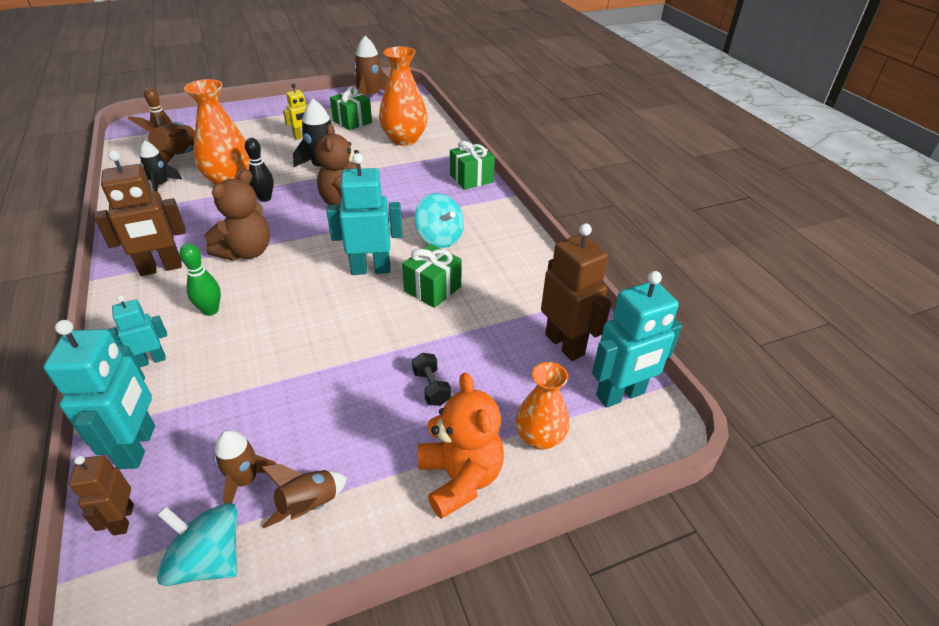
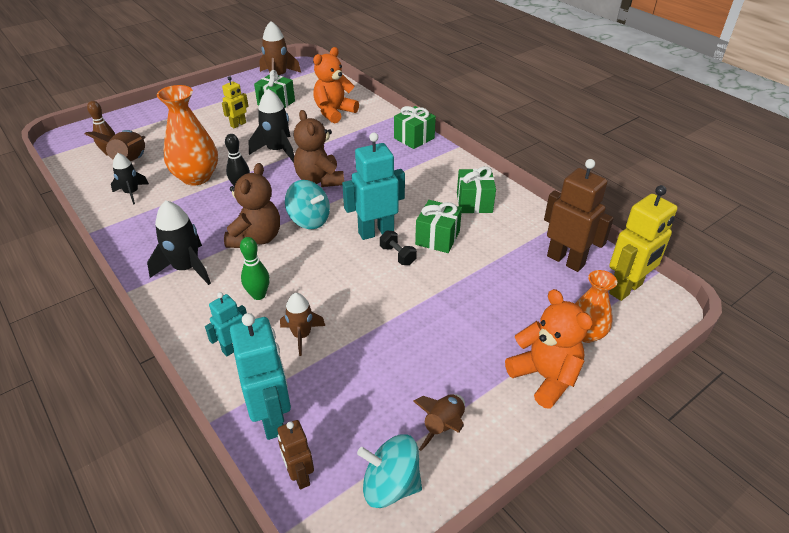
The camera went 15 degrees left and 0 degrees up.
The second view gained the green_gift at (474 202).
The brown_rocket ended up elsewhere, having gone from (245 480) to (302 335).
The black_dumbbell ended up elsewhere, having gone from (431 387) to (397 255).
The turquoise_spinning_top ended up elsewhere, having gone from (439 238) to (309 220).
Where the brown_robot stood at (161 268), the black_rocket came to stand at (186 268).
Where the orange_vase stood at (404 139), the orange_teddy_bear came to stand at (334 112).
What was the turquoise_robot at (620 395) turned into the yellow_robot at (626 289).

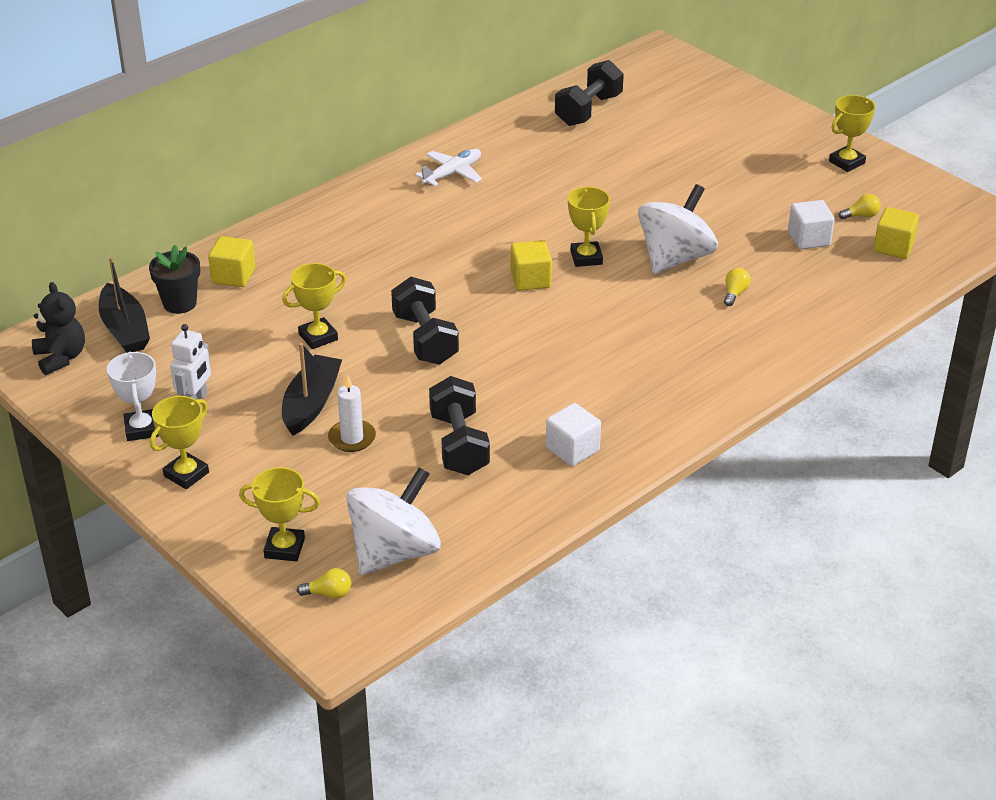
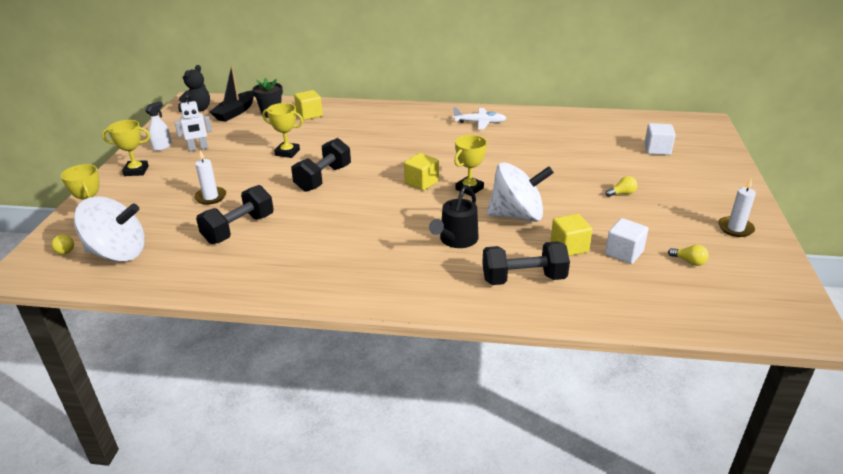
The camera went 50 degrees right and 5 degrees down.
The second view lost the black_boat at (311 403).
The second view gained the black_watering_can at (456 240).
The white_cube ended up elsewhere, having gone from (572 449) to (657 149).
The black_dumbbell ended up elsewhere, having gone from (588 110) to (523 279).
The yellow_light_bulb ended up elsewhere, having gone from (735 293) to (622 193).
The yellow_cube ended up elsewhere, having gone from (893 247) to (569 247).
Where the white_trophy stood at (141 429), the white_spray_bottle came to stand at (162 146).
Where the yellow_trophy stood at (847 162), the white_candle came to stand at (735 228).

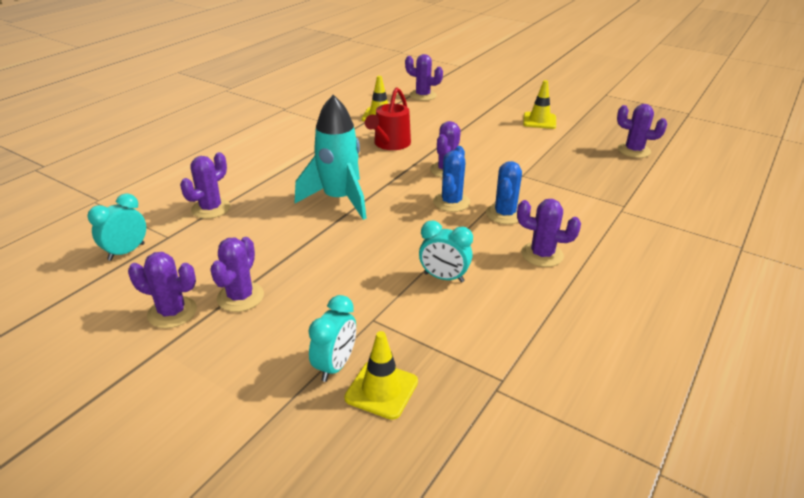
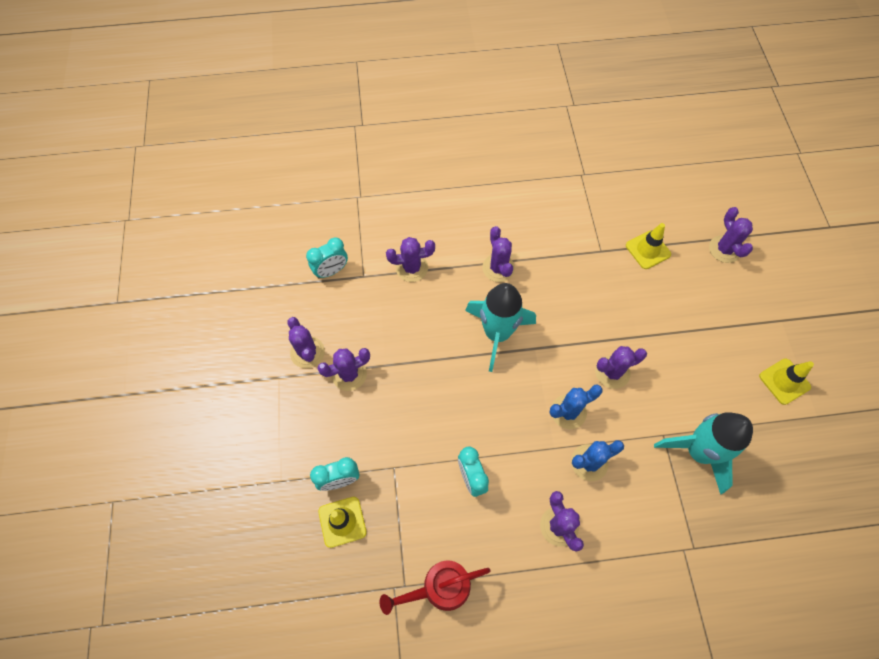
The camera went 50 degrees right and 30 degrees up.
The second view gained the turquoise_rocket at (698 452).
The red_watering_can ended up elsewhere, having gone from (390 144) to (440 587).
The purple_cactus ended up elsewhere, having gone from (634 150) to (498 268).
The turquoise_clock at (126 252) ended up facing another way, 150 degrees clockwise from before.

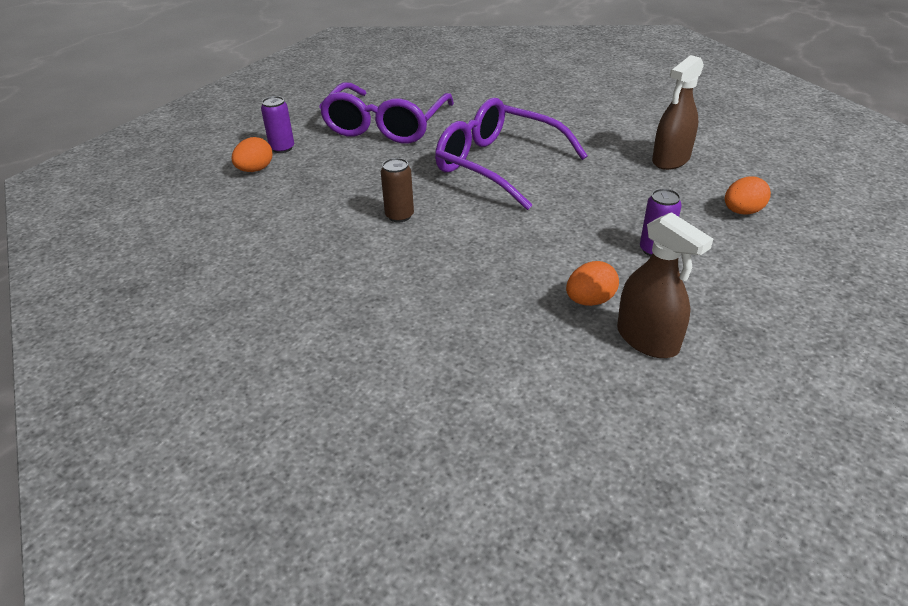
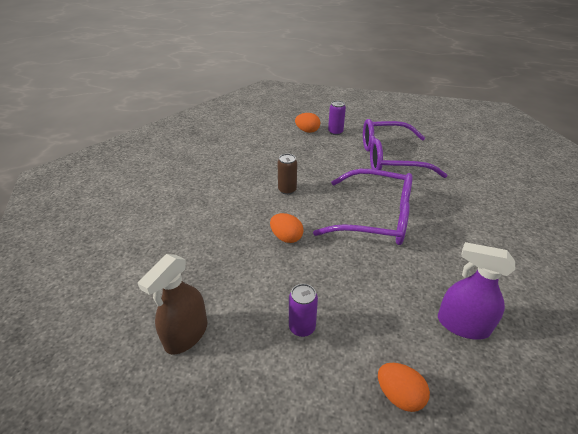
The camera went 70 degrees right and 0 degrees up.
The orange_egg ended up elsewhere, having gone from (590 300) to (286 237).
What was the brown_spray_bottle at (671 160) turned into the purple_spray_bottle at (462 325).
The purple_glasses at (498 164) ended up facing another way, 90 degrees clockwise from before.

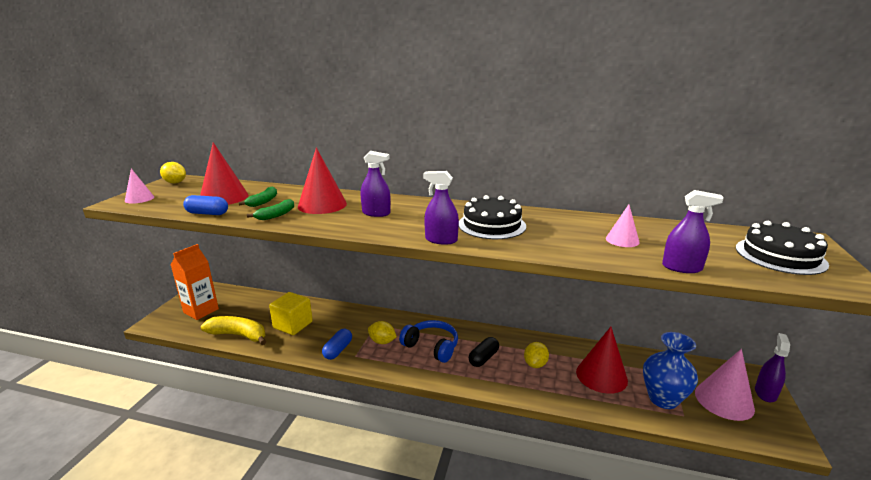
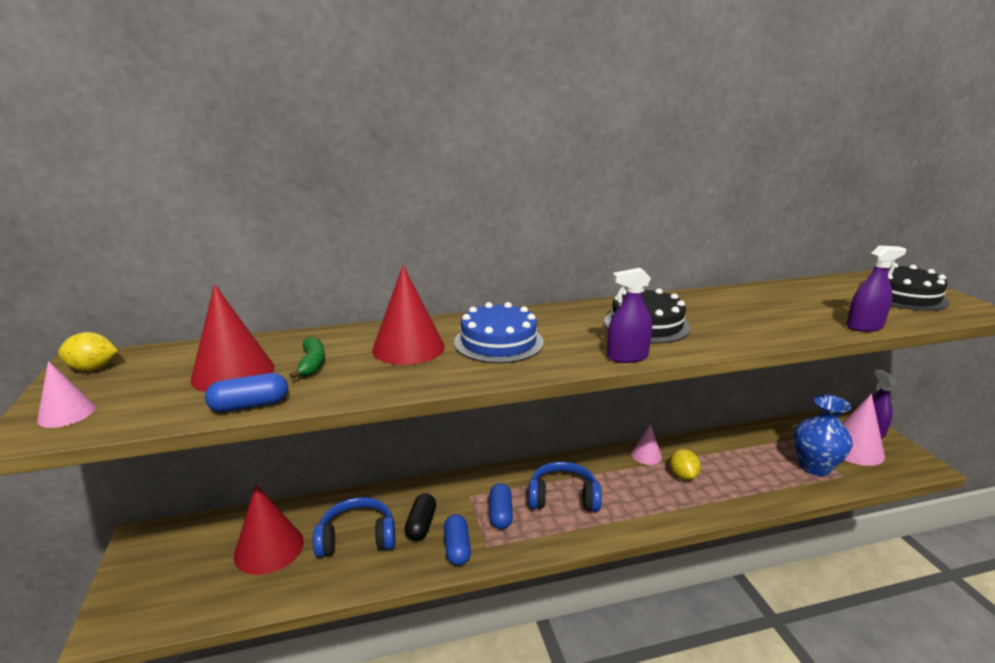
The camera went 30 degrees left and 0 degrees up.
The second view lost the orange_carton at (201 311).
The second view lost the yellow_banana at (239 335).
The second view lost the green_banana at (276 215).
The black_capsule ended up elsewhere, having gone from (483 358) to (421 525).
The red_cone ended up elsewhere, having gone from (601 376) to (269 548).
The pink_cone ended up elsewhere, having gone from (622 240) to (646 455).
Where the yellow_cube stood at (293 325), the blue_headphones came to stand at (357 538).
Where the purple_spray_bottle stood at (376 213), the blue_cake came to stand at (498 342).
Where the yellow_lemon stood at (382 341), the blue_capsule came to stand at (500 514).

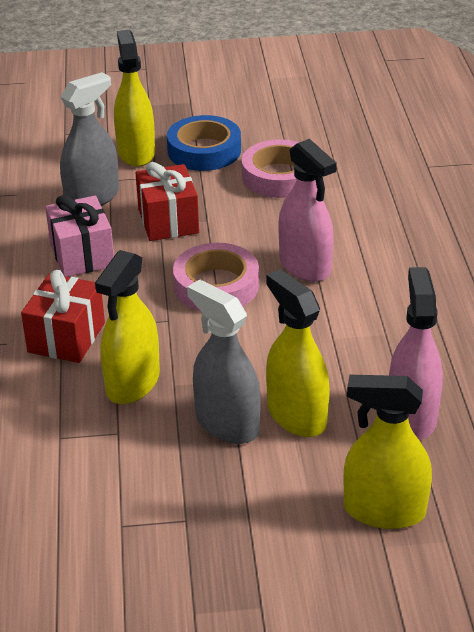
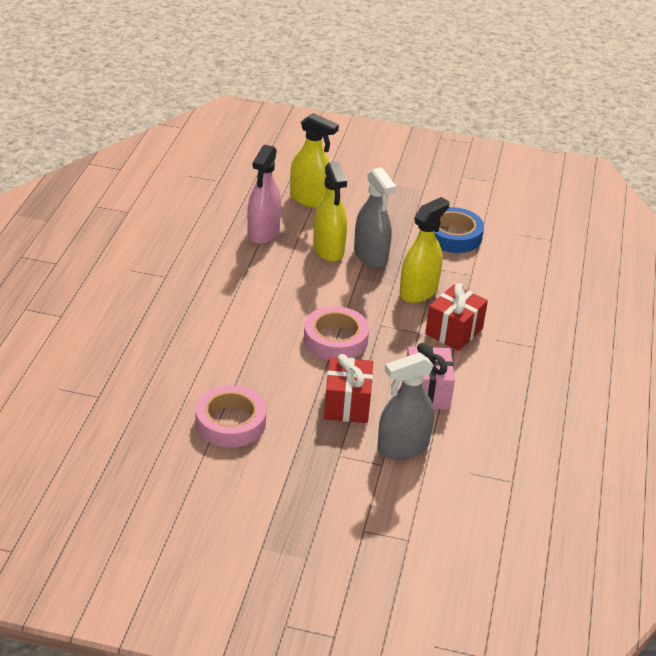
The camera went 165 degrees left and 0 degrees up.
The second view lost the yellow_spray_bottle at (136 153).
The second view lost the pink_spray_bottle at (305 266).
The blue_tape ended up elsewhere, having gone from (204 151) to (453 236).

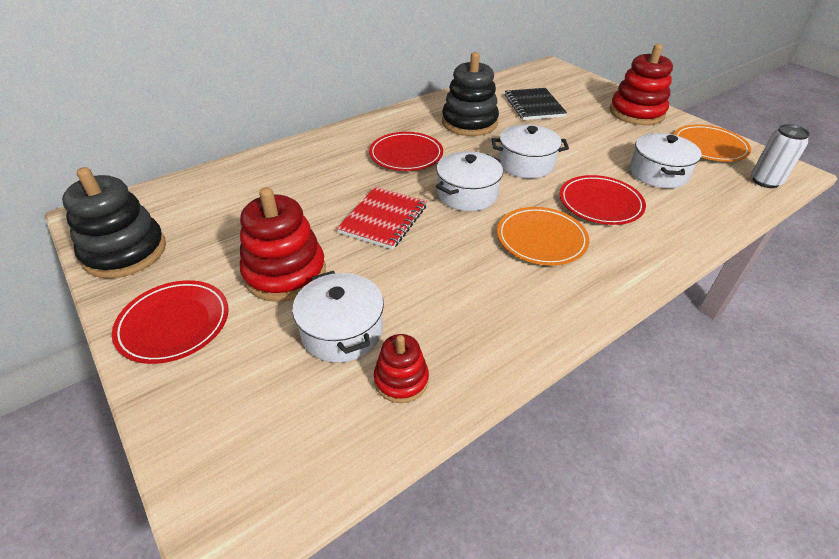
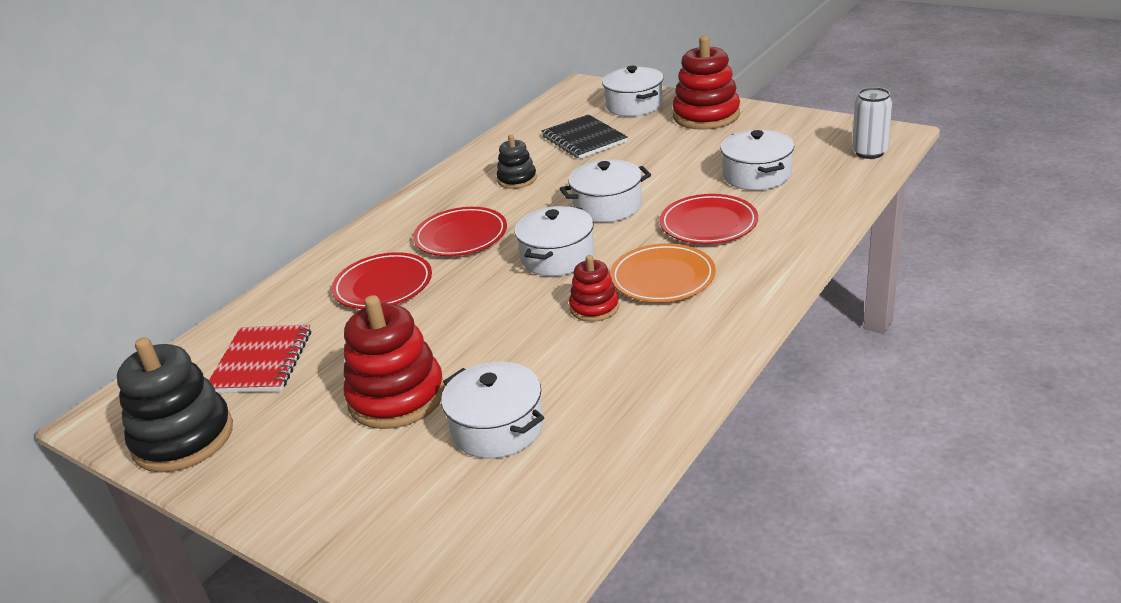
The camera went 15 degrees left and 10 degrees down.
The second view lost the orange_plate at (709 147).
The second view gained the white_pot at (634 105).
The red_plate ended up elsewhere, having gone from (174 324) to (383 286).
The red_notebook ended up elsewhere, having gone from (383 219) to (262 361).
The red_stacking_toy ended up elsewhere, having gone from (401 380) to (594 307).
The size of the black_stacking_toy at (469 123) changed by a factor of 0.55.

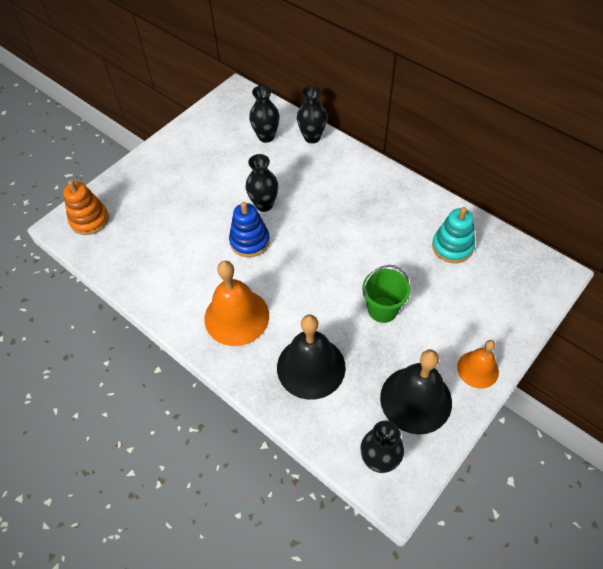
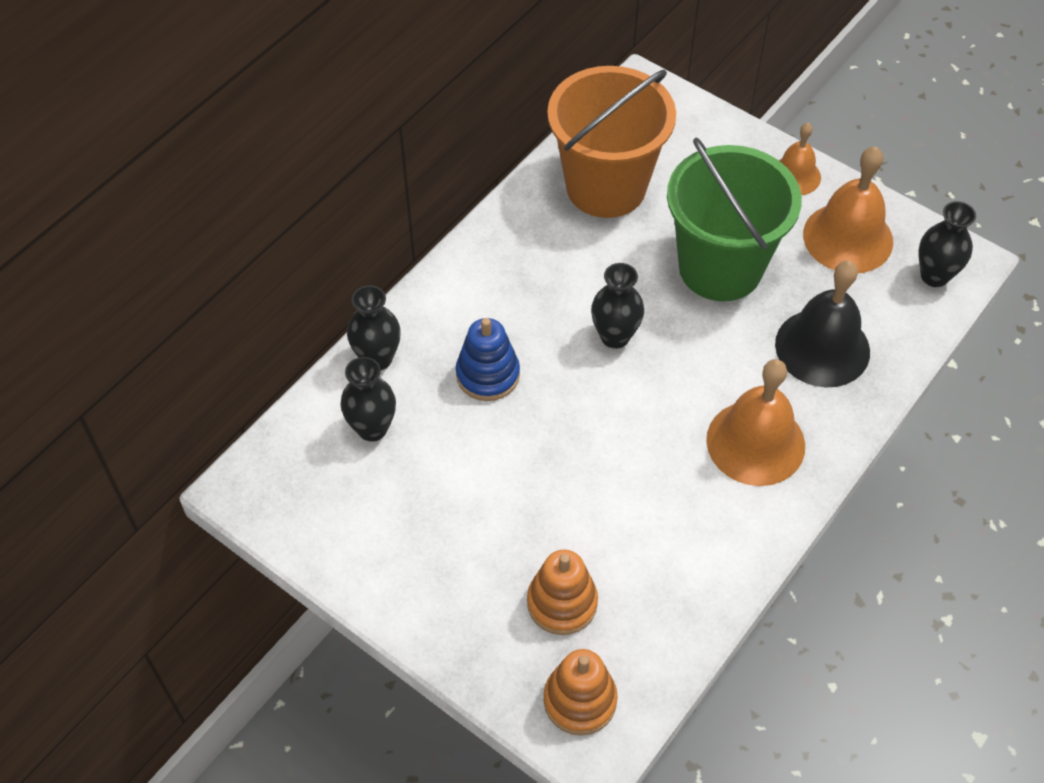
The camera went 95 degrees left and 0 degrees up.
The second view gained the orange_stacking_toy at (562 603).
The blue_stacking_toy ended up elsewhere, having gone from (249 241) to (488 375).
The black_vase ended up elsewhere, having gone from (264 205) to (615 336).
Where the turquoise_stacking_toy stood at (452 247), the orange_bucket came to stand at (606 187).
What was the black_bell at (416 399) turned into the orange_bell at (848 238).
The size of the green_bucket at (382 309) changed by a factor of 1.99.

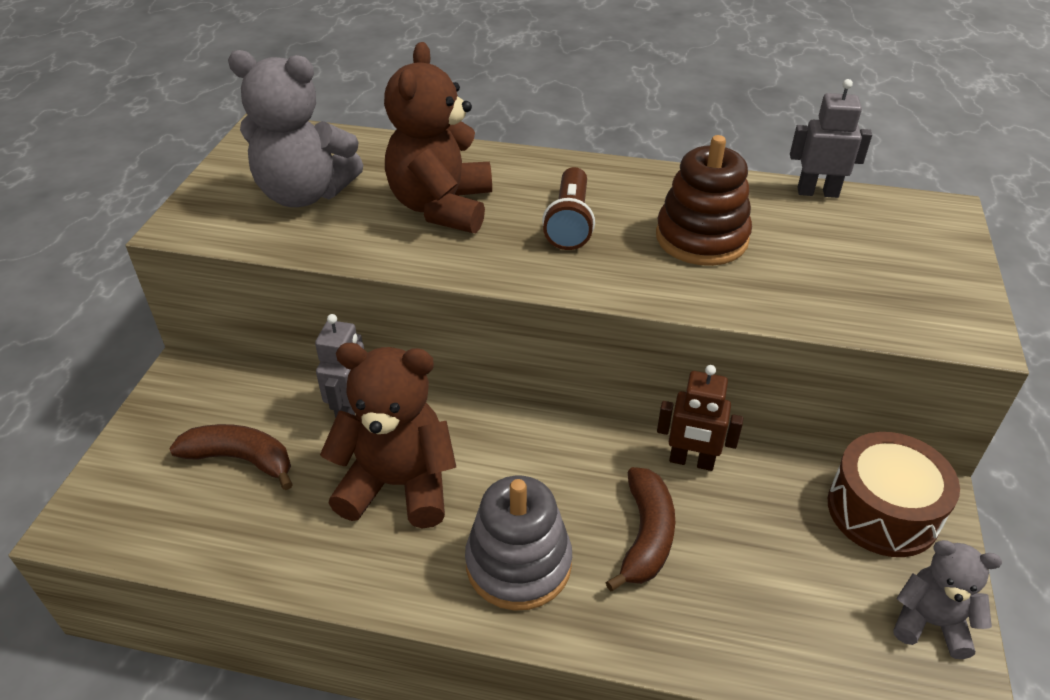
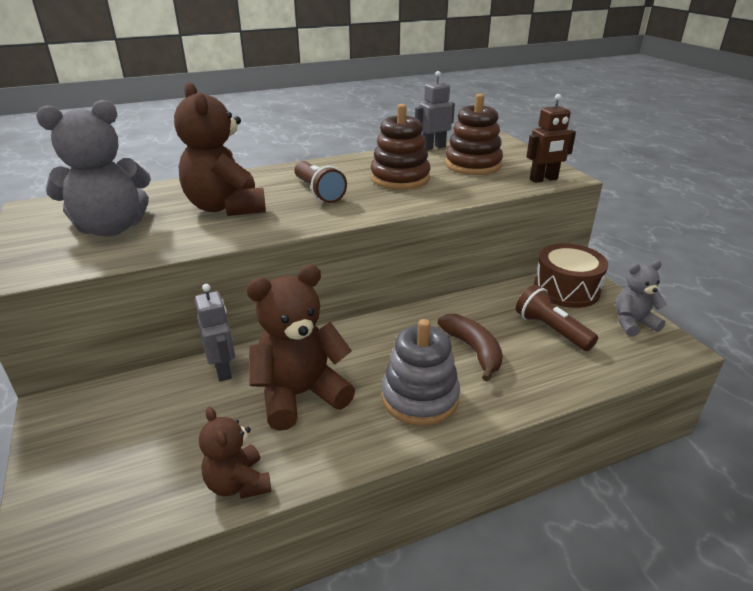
The camera went 35 degrees left and 10 degrees down.
The second view lost the brown_banana at (241 459).
The second view gained the brown_teddy_bear at (238 483).
The second view gained the brown_stacking_toy at (473 165).
The second view gained the brown_flashlight at (551 330).
The brown_robot ended up elsewhere, having gone from (691 461) to (544 179).

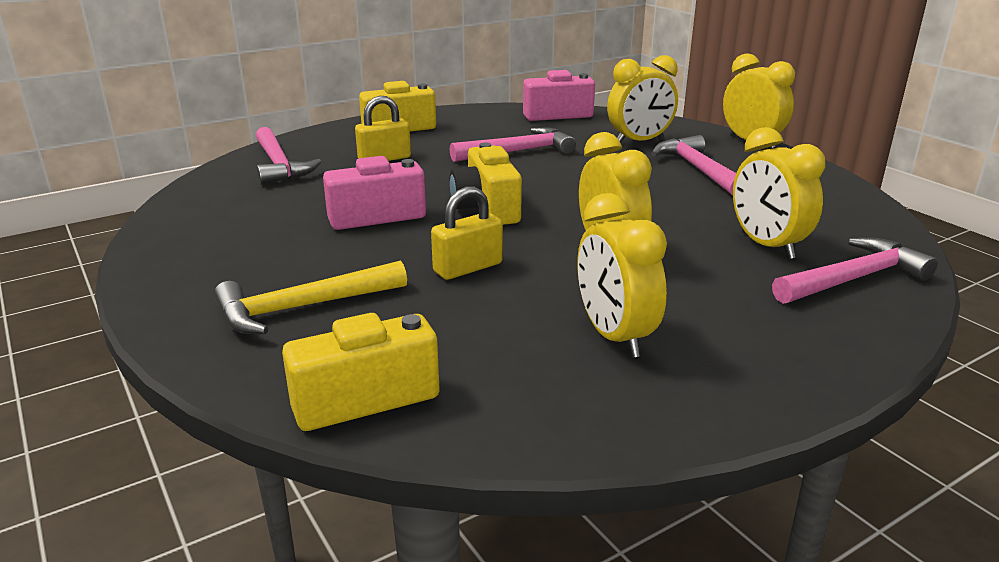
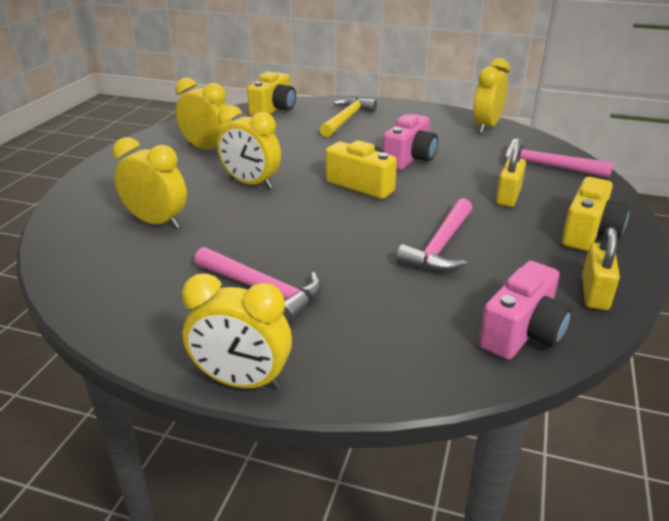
The camera went 140 degrees right and 5 degrees up.
The second view lost the pink_hammer at (852 279).
The yellow_padlock ended up elsewhere, having gone from (468 268) to (594 293).
The yellow_clock ended up elsewhere, having gone from (639 141) to (486 127).

